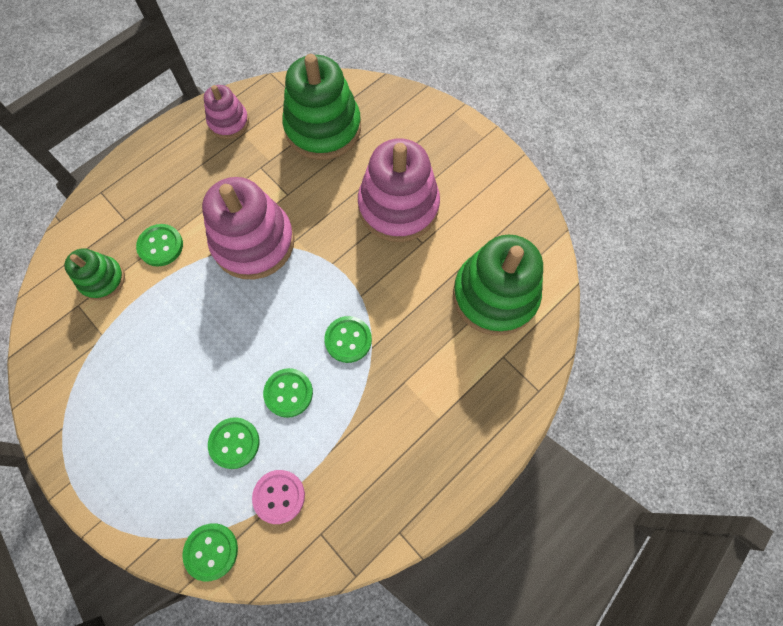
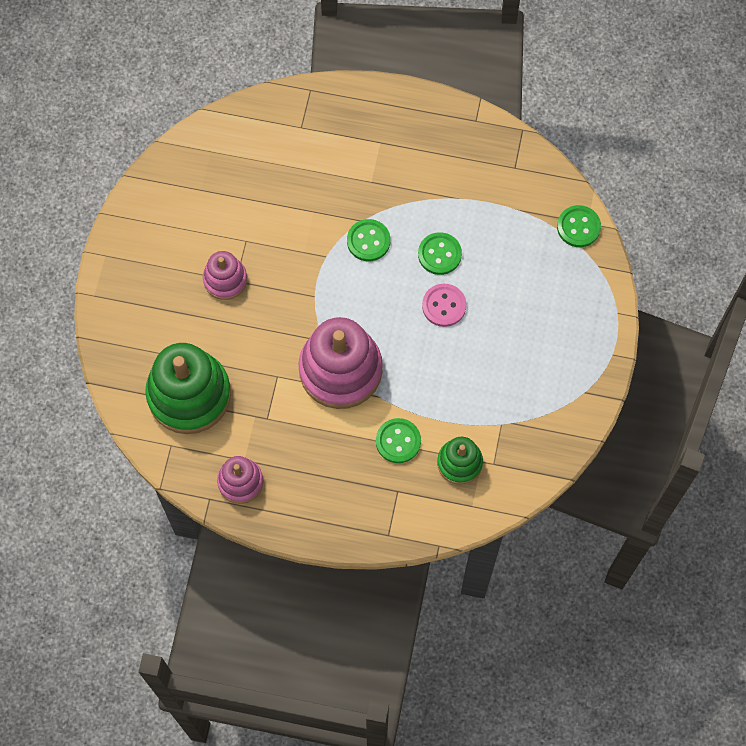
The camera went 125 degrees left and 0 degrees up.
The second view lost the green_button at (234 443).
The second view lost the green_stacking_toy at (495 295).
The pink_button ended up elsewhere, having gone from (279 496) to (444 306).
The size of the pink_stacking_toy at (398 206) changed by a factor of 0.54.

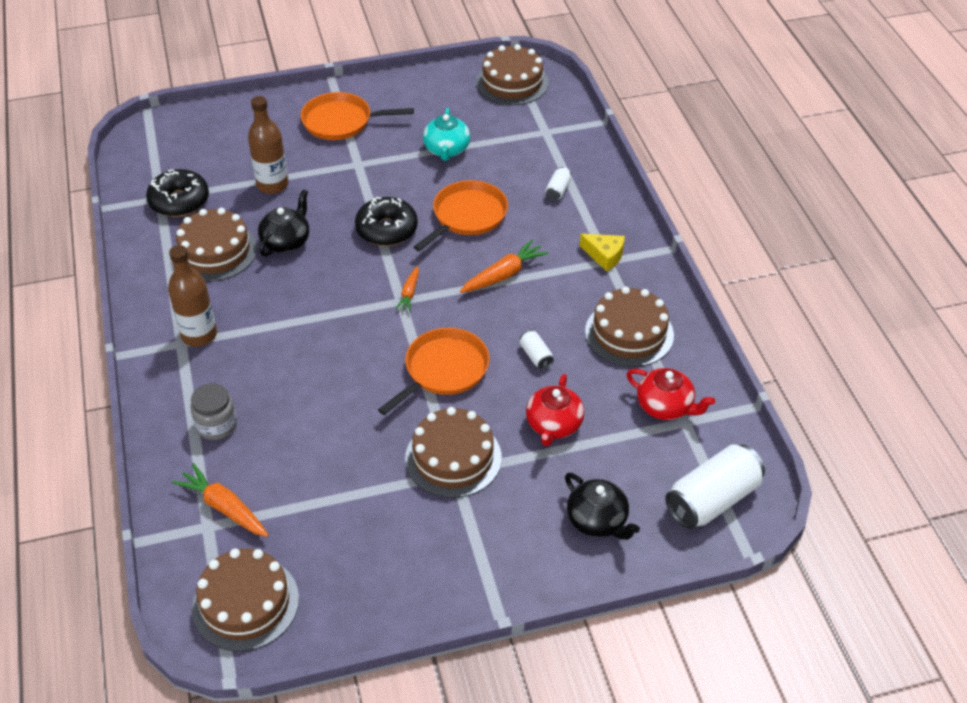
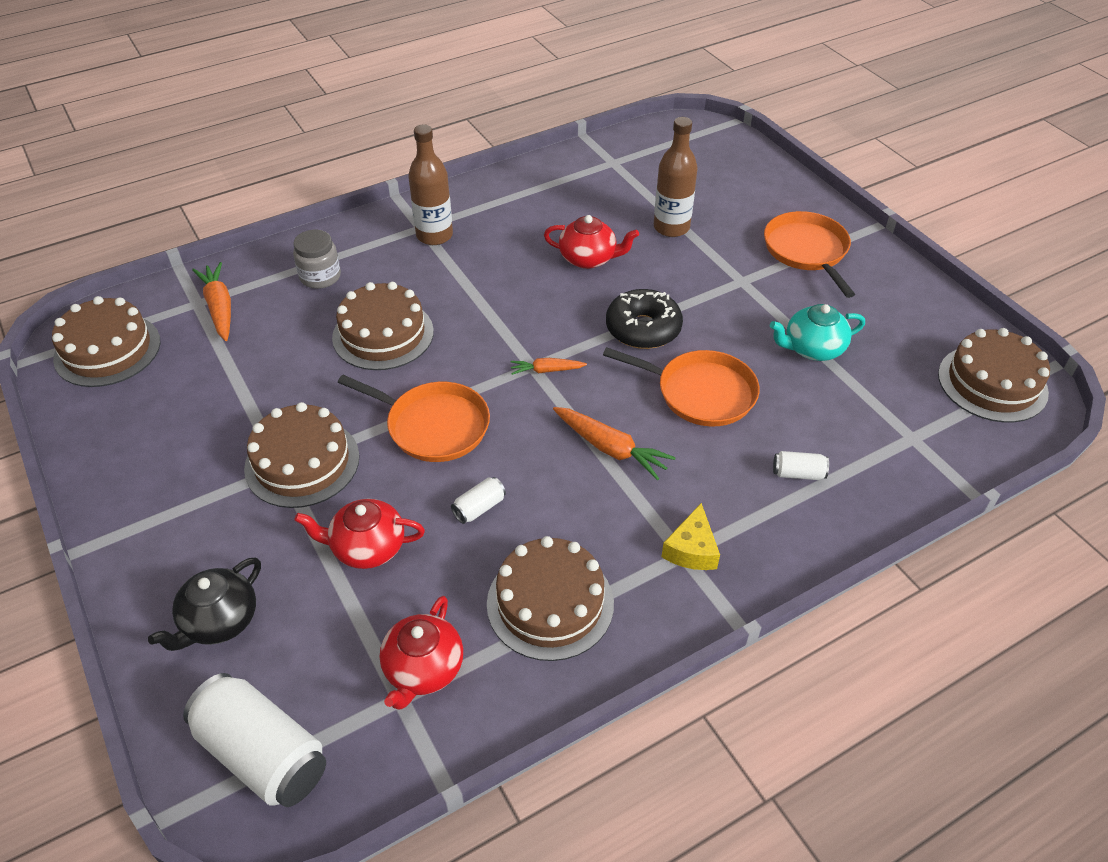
The camera went 75 degrees right and 0 degrees up.
The second view lost the black_donut at (179 201).
The brown_cake ended up elsewhere, having gone from (215 251) to (383 334).
What was the black_teapot at (286 241) turned into the red_teapot at (589 258).
The orange_carrot at (224 507) ended up facing another way, 45 degrees counterclockwise from before.

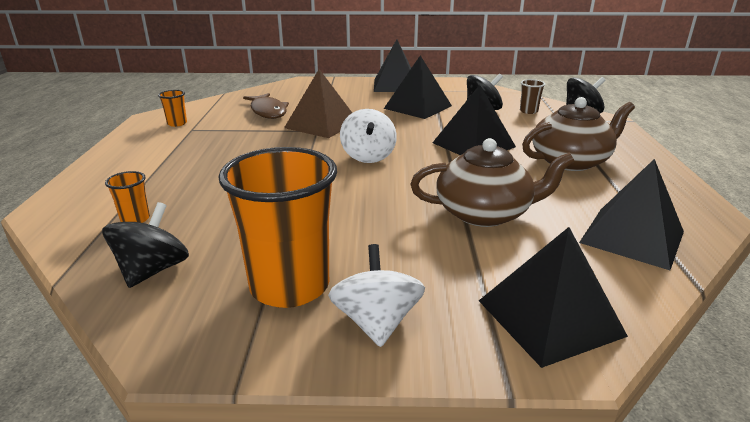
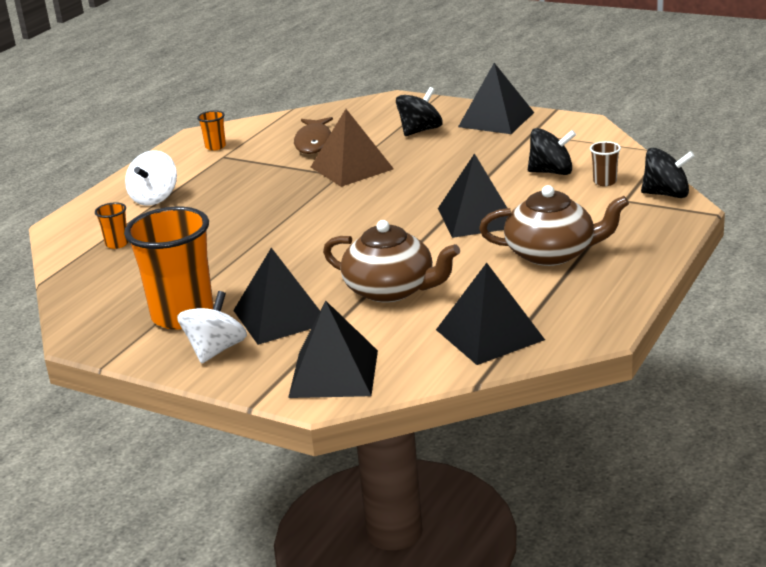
The camera went 30 degrees right and 0 degrees up.
The black_spinning_top ended up elsewhere, having gone from (153 270) to (420 131).
The white_spinning_top ended up elsewhere, having gone from (368 156) to (154 198).
The black_pyramid ended up elsewhere, having gone from (418 107) to (280 316).

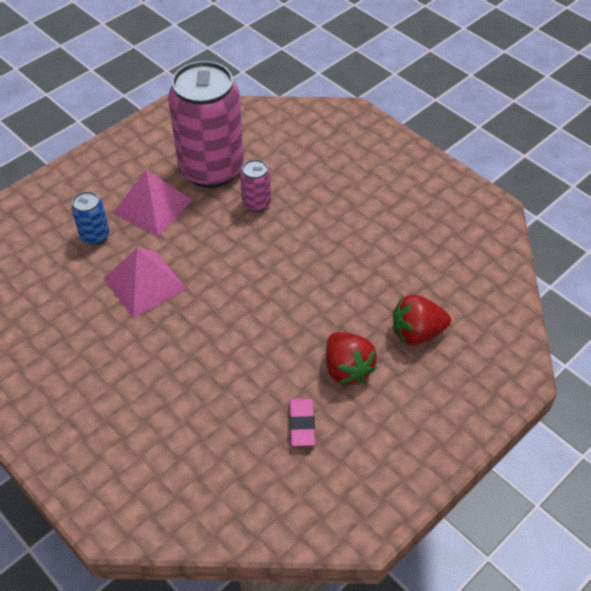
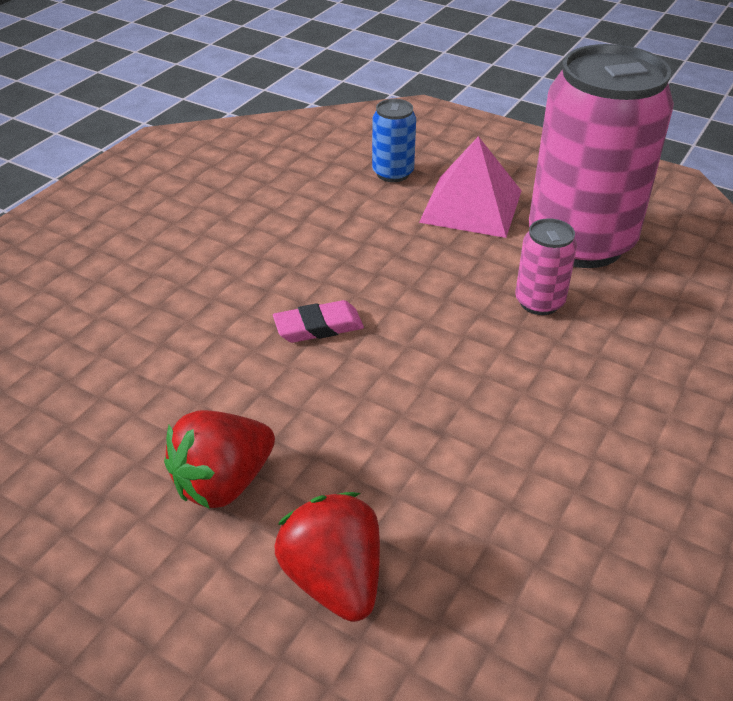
The camera went 75 degrees right and 10 degrees down.
The second view lost the pink_pyramid at (145 283).
The pink_eraser ended up elsewhere, having gone from (302 424) to (318 327).

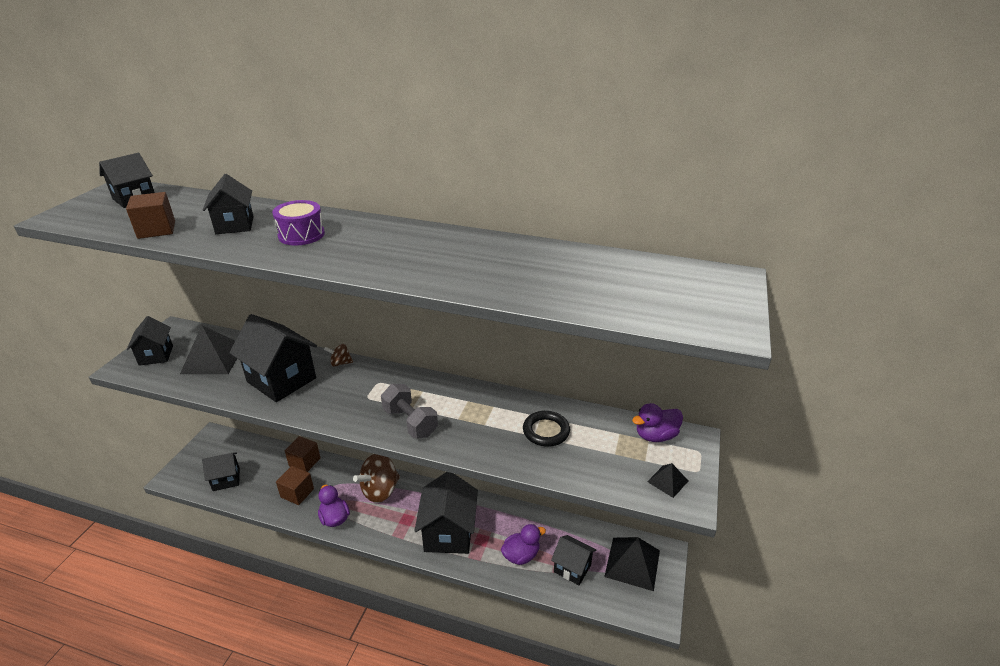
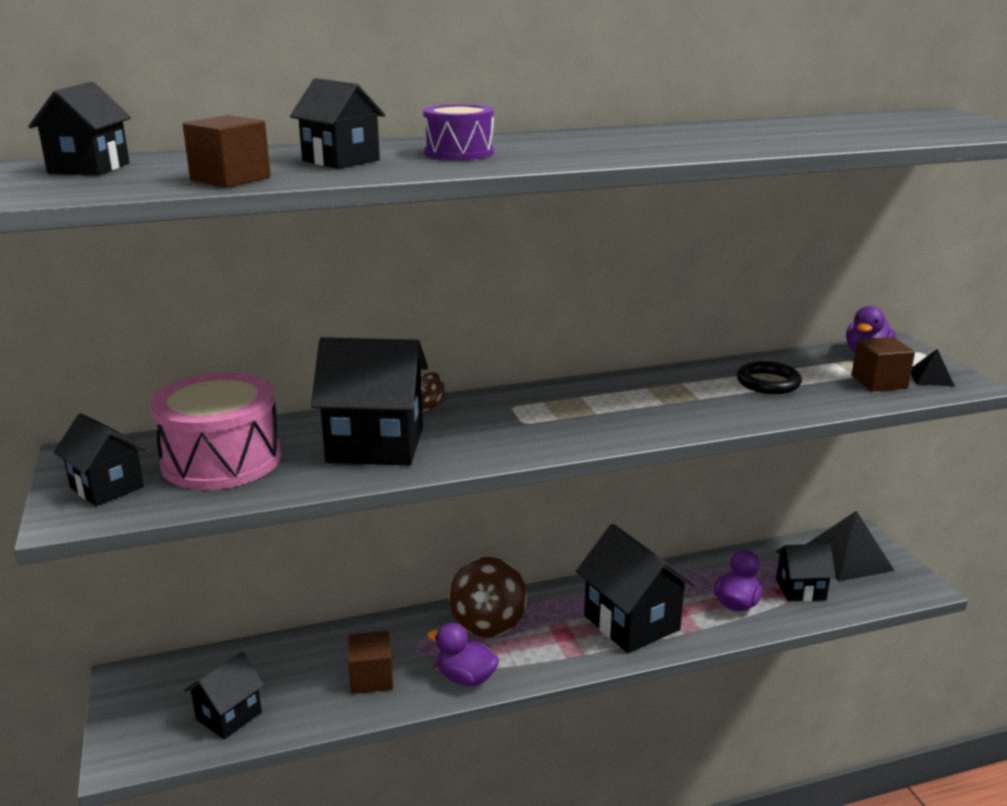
The camera went 35 degrees left and 10 degrees down.
The second view lost the grey_dumbbell at (410 422).
The brown_cube ended up elsewhere, having gone from (304 462) to (879 382).
Where the black_pyramid stood at (213 359), the pink_drum came to stand at (221 460).

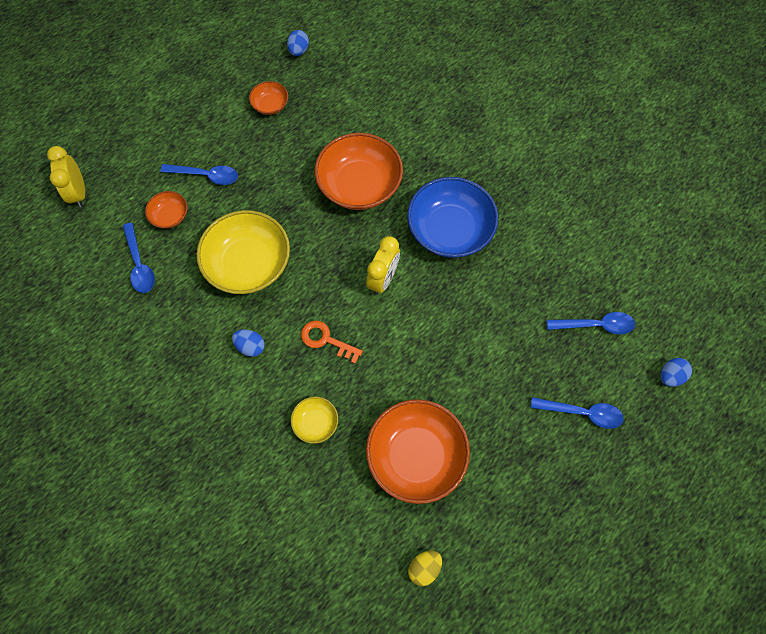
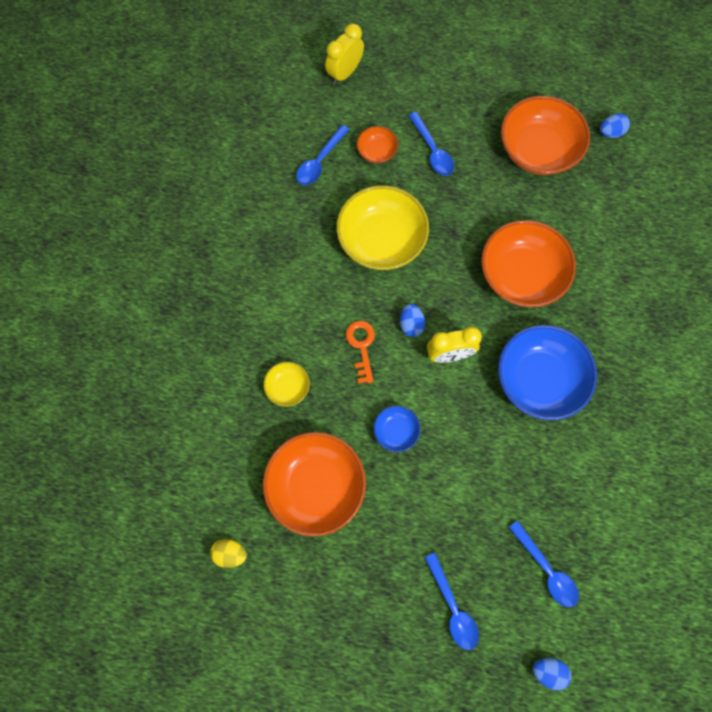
The camera went 55 degrees right and 5 degrees up.
The second view gained the blue_bowl at (396 431).
The blue_egg ended up elsewhere, having gone from (250 346) to (411 324).
The size of the orange_bowl at (270 105) changed by a factor of 2.10.

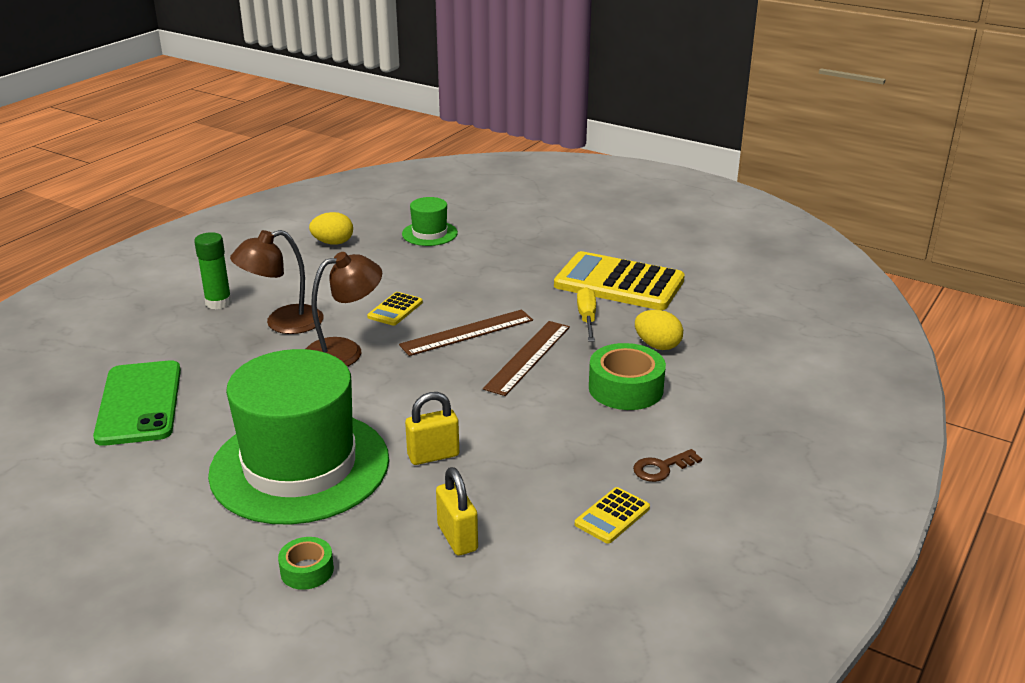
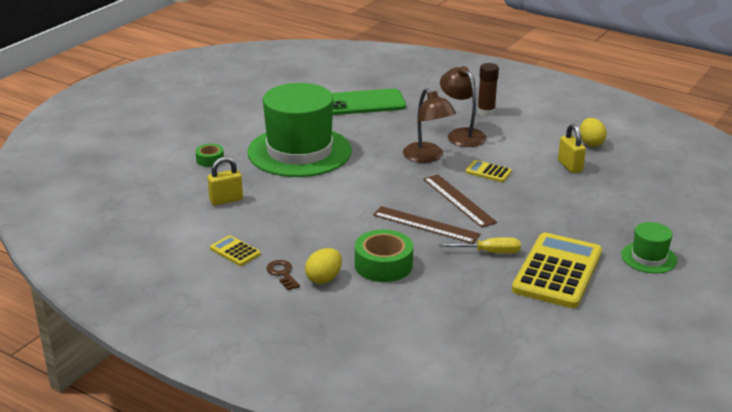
The camera went 90 degrees right and 0 degrees up.
The green_hat ended up elsewhere, having gone from (429 233) to (649 258).
The yellow_padlock ended up elsewhere, having gone from (433 455) to (570 166).
The yellow_egg ended up elsewhere, having gone from (657 345) to (324 278).
What was the green_glue_stick at (218 303) turned into the brown_glue_stick at (486 112).

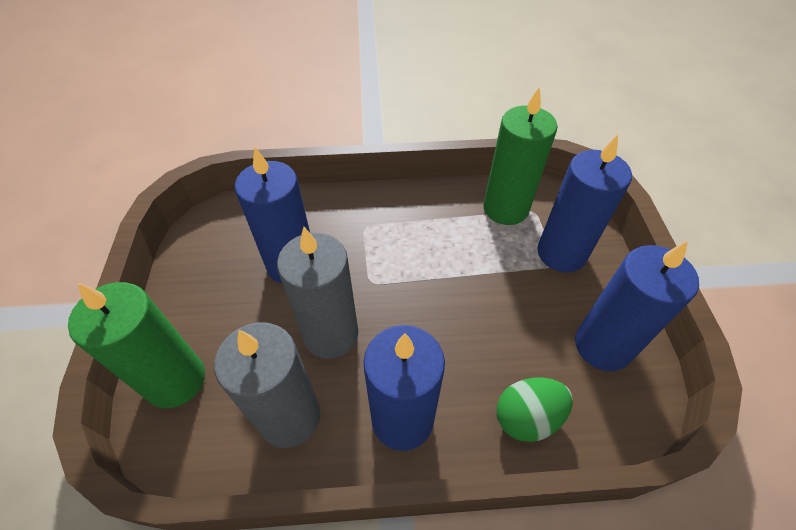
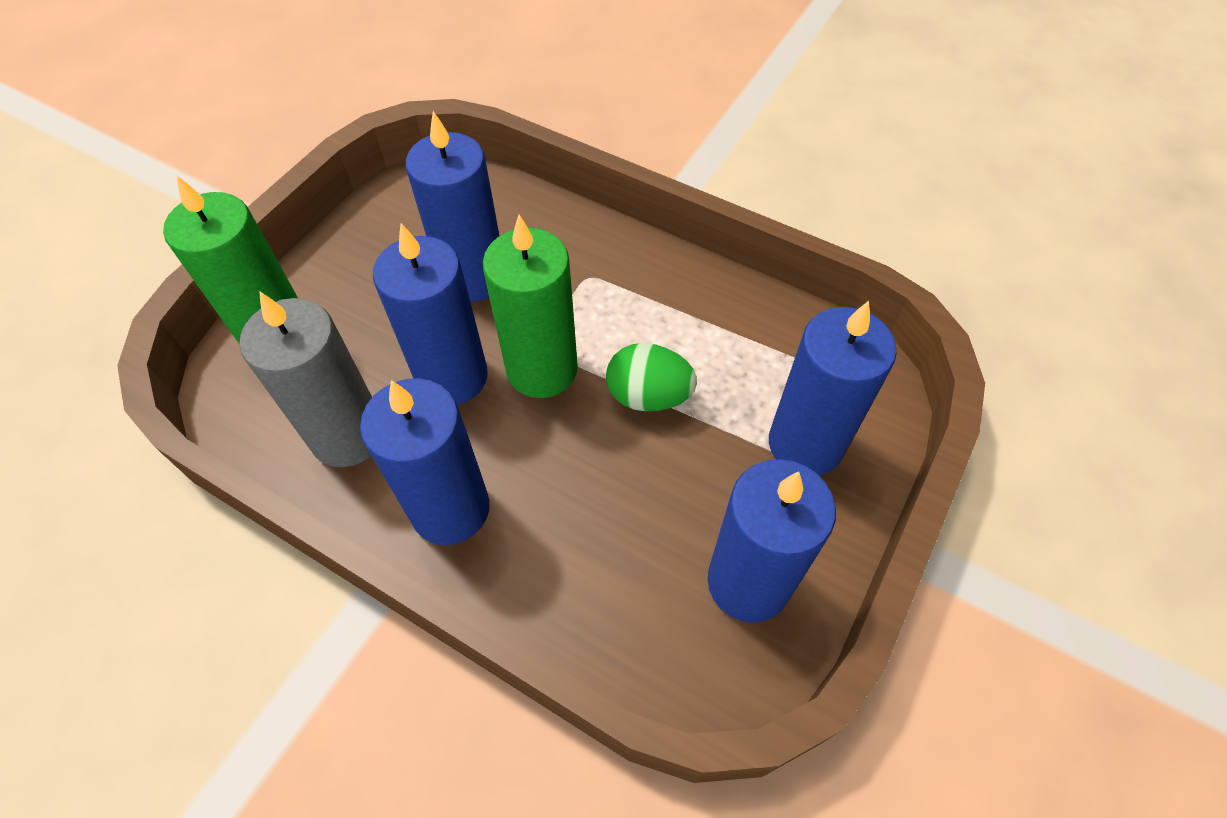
The camera went 35 degrees right and 5 degrees up.
The green_candle ended up elsewhere, having gone from (505 208) to (542 369).
The green_egg ended up elsewhere, having gone from (527 417) to (648 396).
What was the grey_candle at (331 334) turned into the blue_candle at (452 377).

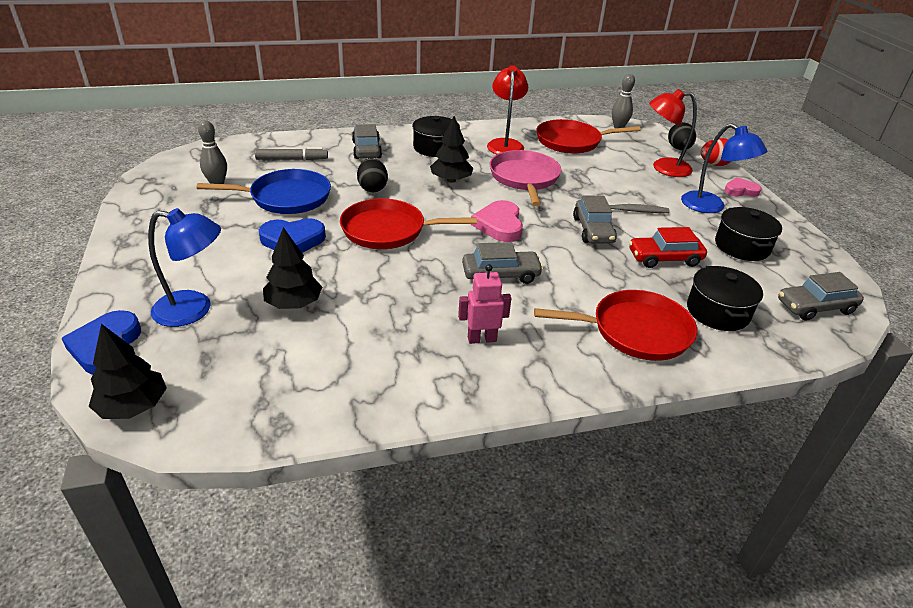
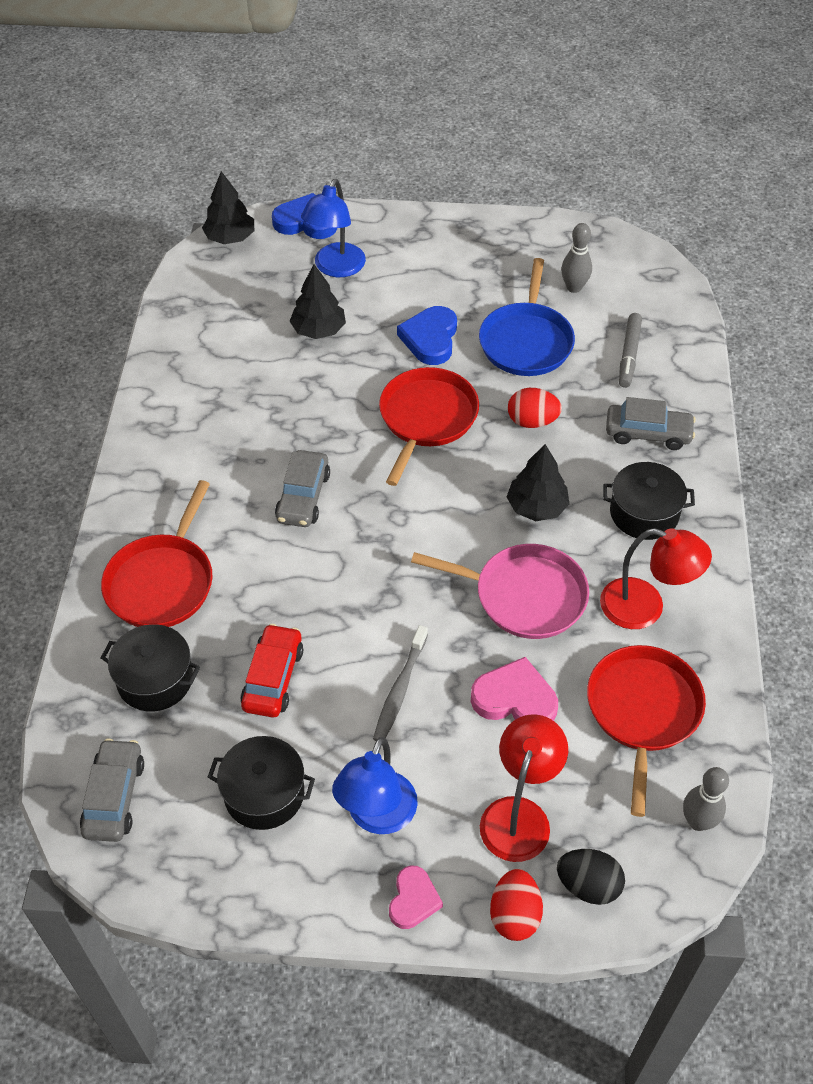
The camera went 110 degrees right and 15 degrees up.
The second view lost the pink_robot at (482 339).
The second view lost the grey_car at (593 230).
The pink_heart ended up elsewhere, having gone from (499 225) to (515 699).
What was the black_egg at (372 188) turned into the red_egg at (532 421).
The blue_lamp at (711 206) ended up facing another way, 45 degrees counterclockwise from before.

